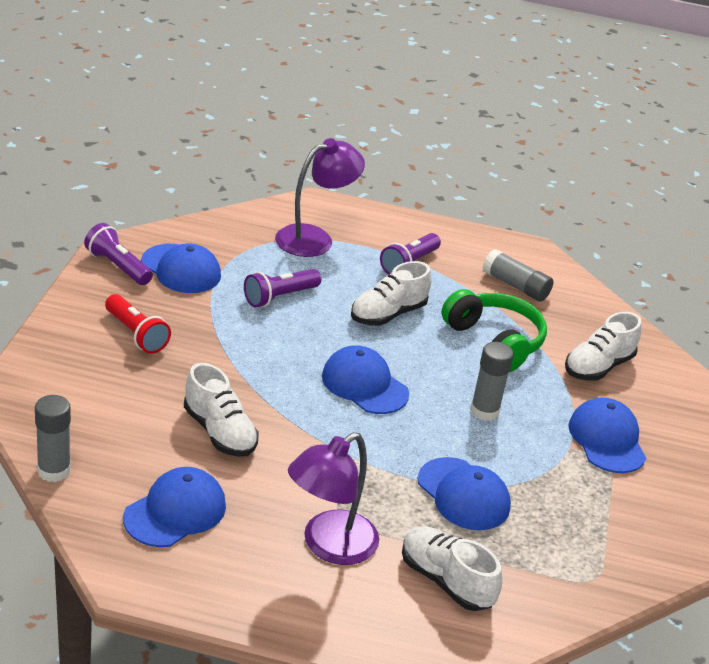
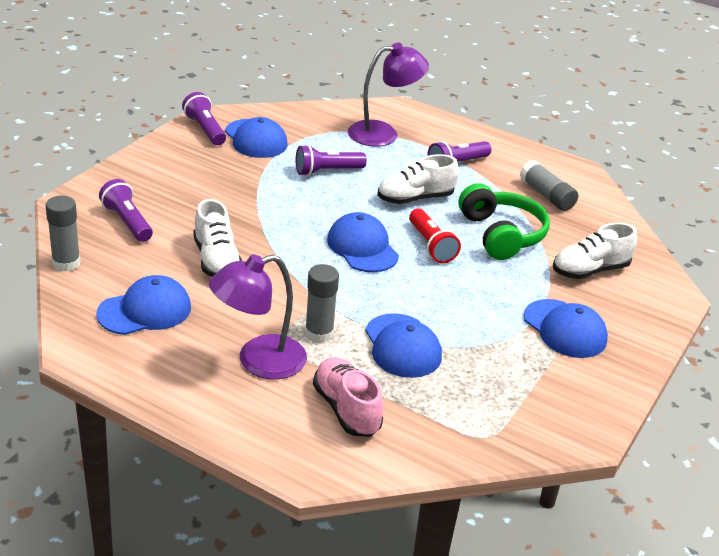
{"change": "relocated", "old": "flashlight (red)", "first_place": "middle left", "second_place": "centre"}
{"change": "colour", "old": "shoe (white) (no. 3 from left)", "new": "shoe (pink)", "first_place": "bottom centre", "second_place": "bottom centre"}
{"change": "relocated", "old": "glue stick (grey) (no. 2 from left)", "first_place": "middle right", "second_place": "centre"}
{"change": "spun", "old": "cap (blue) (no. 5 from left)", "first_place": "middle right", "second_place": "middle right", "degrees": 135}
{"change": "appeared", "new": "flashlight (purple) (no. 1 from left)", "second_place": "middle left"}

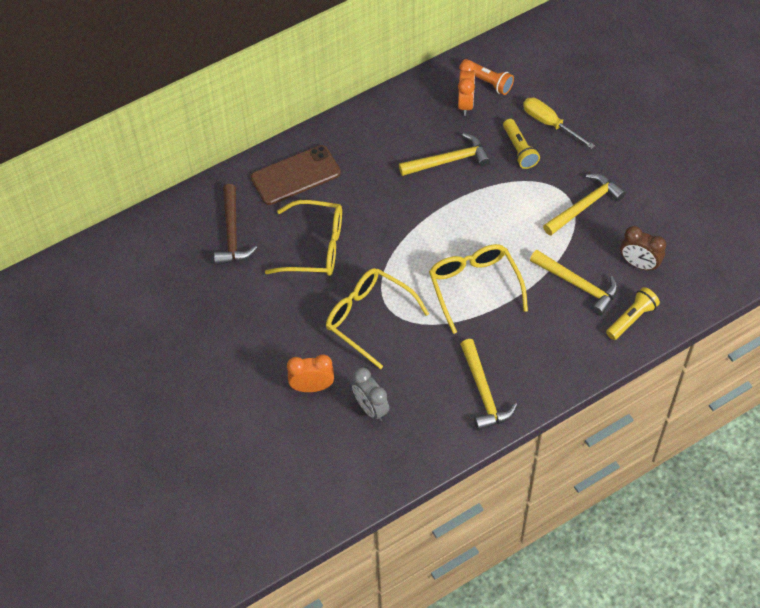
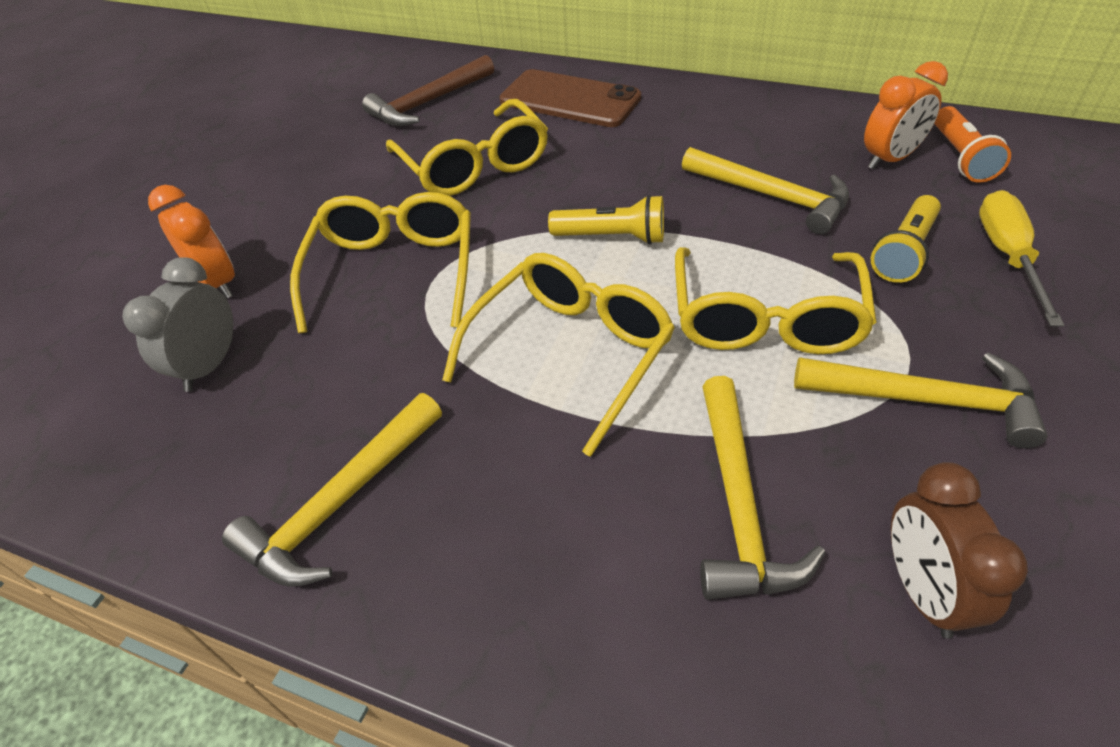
{"change": "relocated", "old": "flashlight (yellow) (no. 2 from left in the first image)", "new": "flashlight (yellow) (no. 1 from left)", "first_place": "middle right", "second_place": "top centre"}
{"change": "appeared", "new": "glasses (yellow) (no. 4 from left)", "second_place": "middle right"}

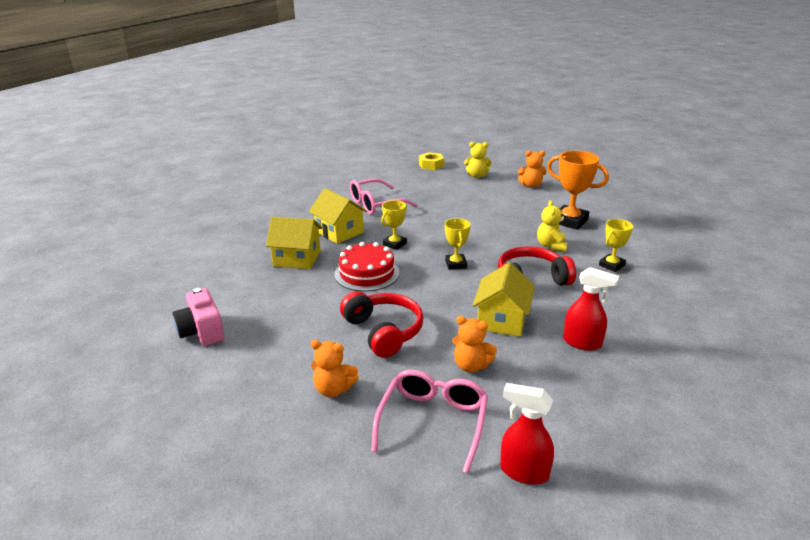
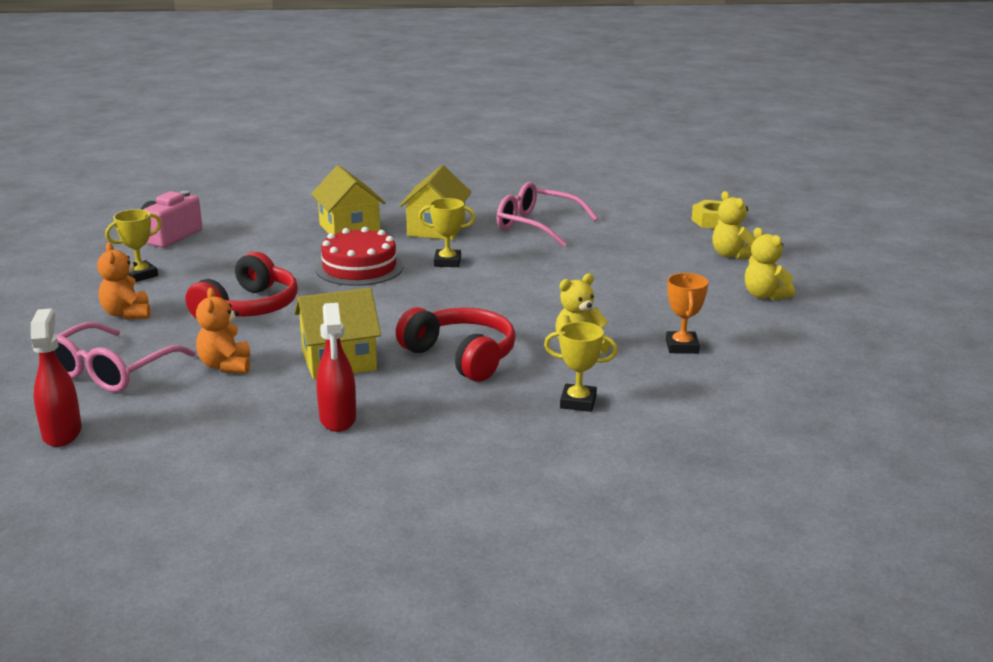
{"change": "spun", "old": "glasses (pink) (no. 2 from left in the first image)", "first_place": "bottom centre", "second_place": "middle left", "degrees": 135}
{"change": "relocated", "old": "trophy (yellow) (no. 2 from left in the first image)", "new": "trophy (yellow) (no. 1 from left)", "first_place": "centre", "second_place": "middle left"}
{"change": "colour", "old": "teddy bear (orange) (no. 3 from left)", "new": "teddy bear (yellow) (no. 3 from left)", "first_place": "top centre", "second_place": "middle right"}
{"change": "size", "old": "trophy (orange)", "first_place": "middle right", "second_place": "middle right", "factor": 0.6}

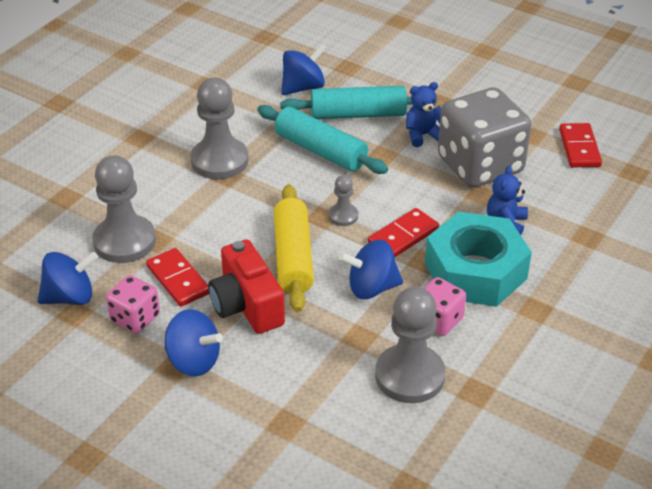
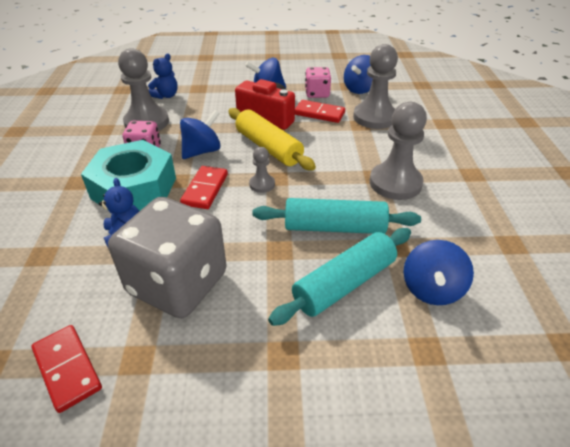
{"change": "relocated", "old": "teddy bear (blue) (no. 1 from left in the first image)", "new": "teddy bear (blue) (no. 2 from left)", "first_place": "top centre", "second_place": "top left"}

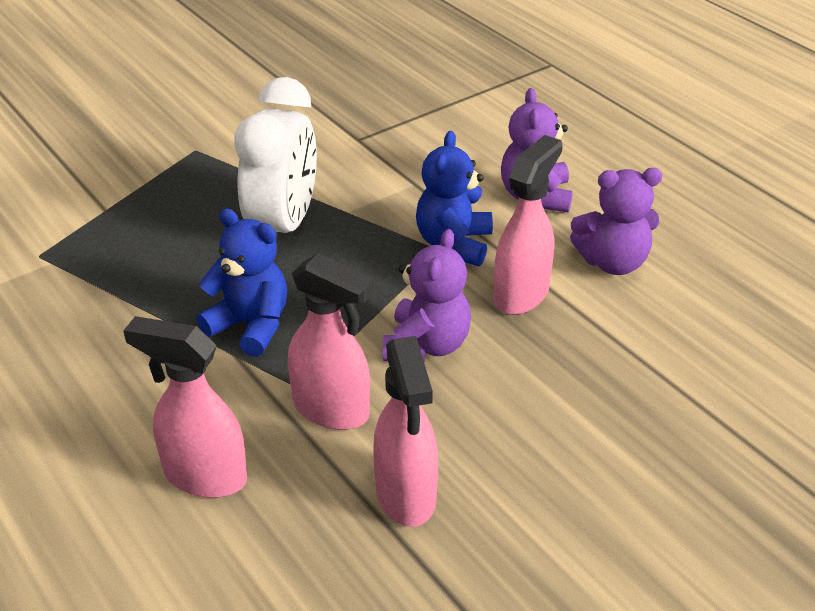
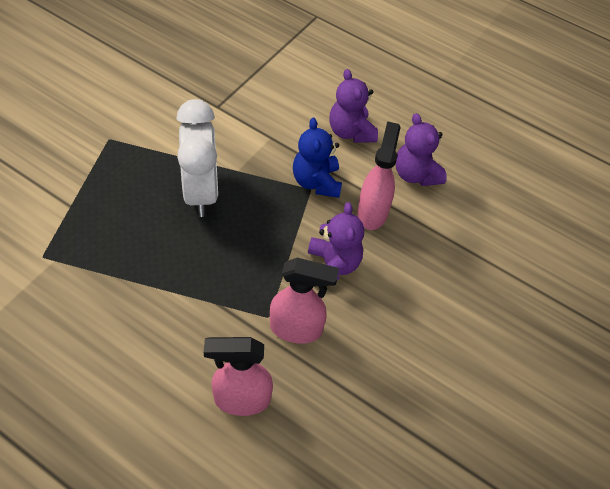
{"change": "missing", "old": "teddy bear (blue) (no. 1 from left)", "first_place": "middle left"}
{"change": "missing", "old": "spray bottle (pink) (no. 3 from left)", "first_place": "bottom centre"}
{"change": "spun", "old": "teddy bear (purple) (no. 3 from left)", "first_place": "middle right", "second_place": "top right", "degrees": 90}

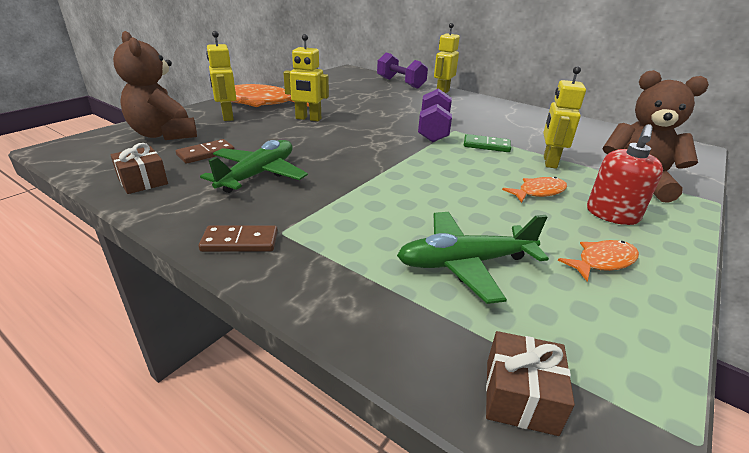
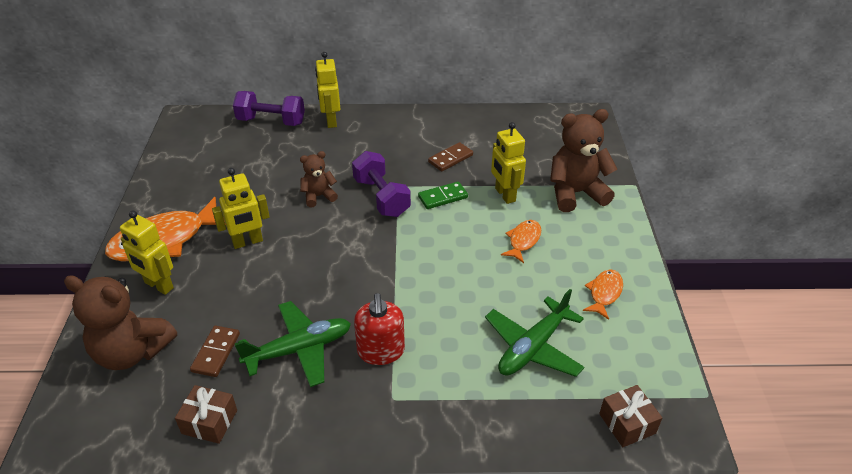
{"change": "relocated", "old": "domino (brown) (no. 2 from left)", "first_place": "middle left", "second_place": "top centre"}
{"change": "spun", "old": "plane (green) (no. 1 from left)", "first_place": "centre", "second_place": "bottom centre", "degrees": 75}
{"change": "relocated", "old": "soap dispenser (red)", "first_place": "middle right", "second_place": "bottom centre"}
{"change": "appeared", "new": "teddy bear (brown) (no. 2 from left)", "second_place": "centre"}

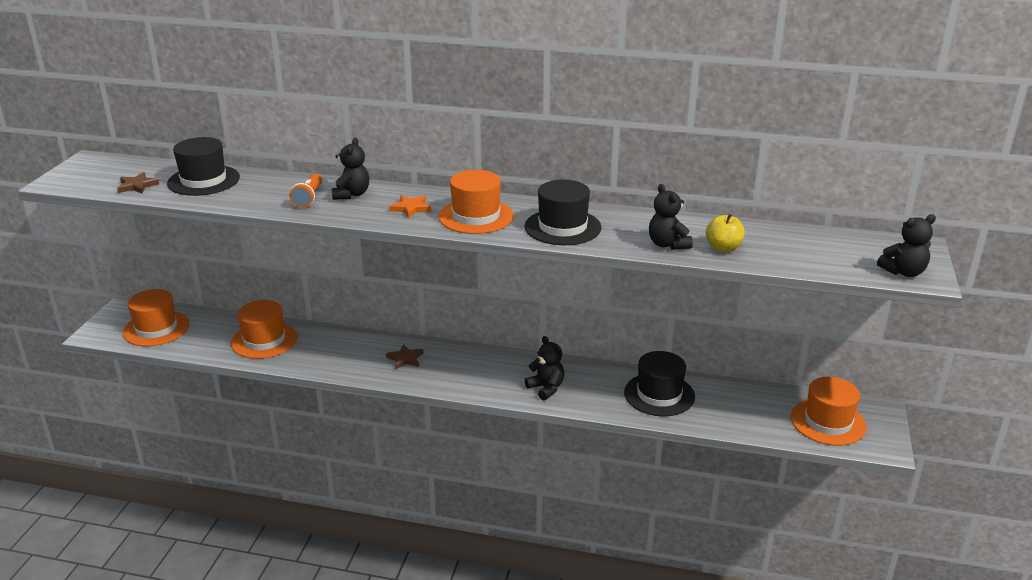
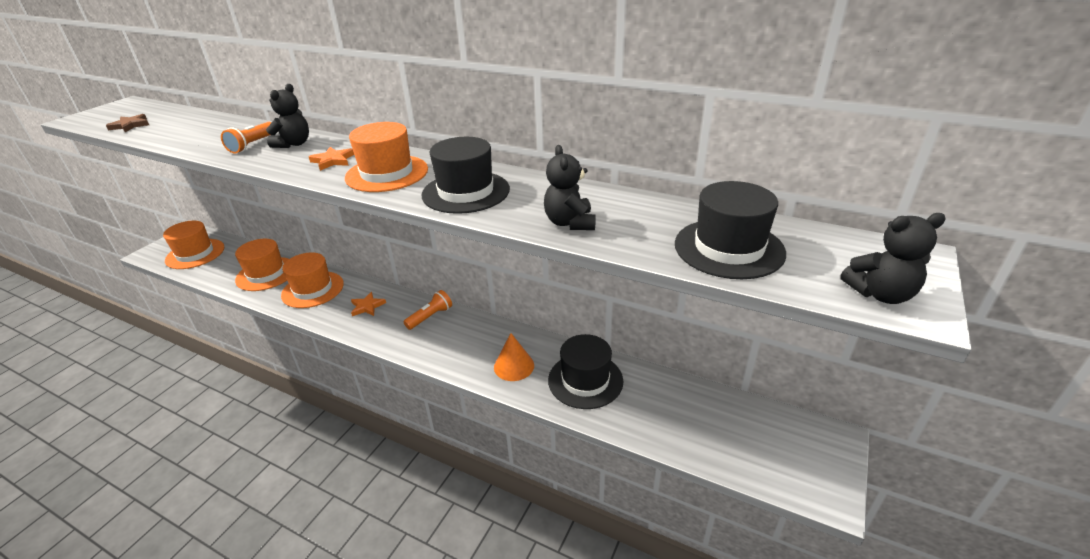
{"change": "relocated", "old": "hat (black) (no. 1 from left in the first image)", "new": "hat (black) (no. 3 from left)", "first_place": "top left", "second_place": "middle right"}
{"change": "colour", "old": "star (brown) (no. 2 from left)", "new": "star (orange) (no. 2 from left)", "first_place": "centre", "second_place": "centre"}
{"change": "missing", "old": "teddy bear (black) (no. 2 from left)", "first_place": "centre"}
{"change": "missing", "old": "apple (yellow)", "first_place": "middle right"}
{"change": "relocated", "old": "hat (orange) (no. 4 from left in the first image)", "new": "hat (orange) (no. 3 from left)", "first_place": "bottom right", "second_place": "middle left"}
{"change": "appeared", "new": "flashlight (orange) (no. 2 from left)", "second_place": "centre"}
{"change": "appeared", "new": "cone (orange)", "second_place": "centre"}

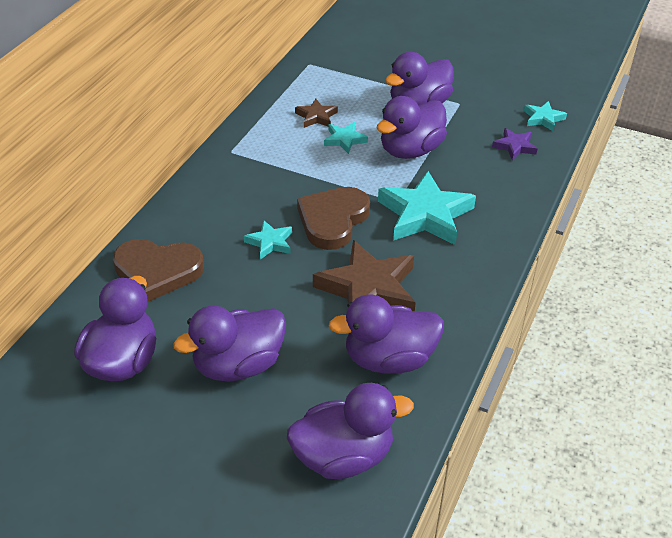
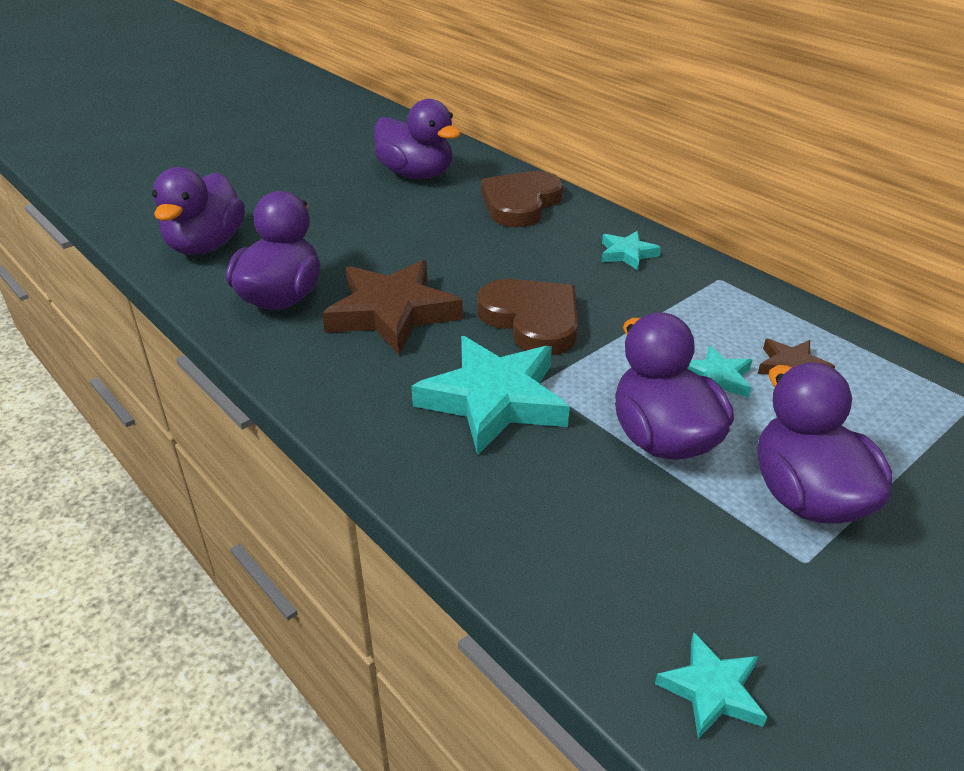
{"change": "missing", "old": "duck (purple) (no. 2 from left)", "first_place": "centre"}
{"change": "relocated", "old": "star (turquoise) (no. 1 from left in the first image)", "new": "star (turquoise) (no. 2 from left)", "first_place": "centre", "second_place": "top centre"}
{"change": "missing", "old": "star (purple)", "first_place": "top right"}

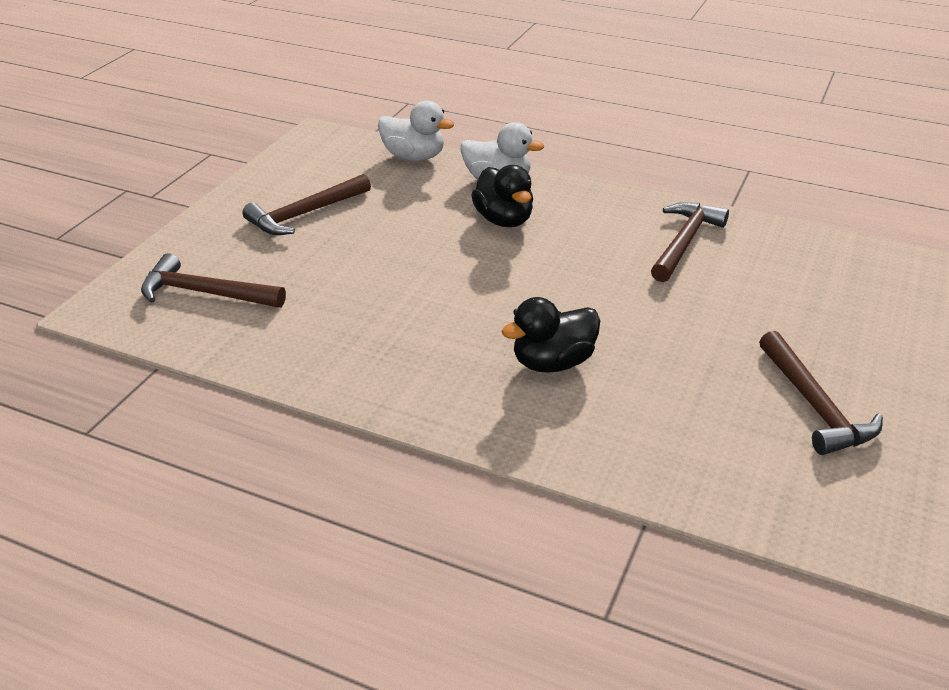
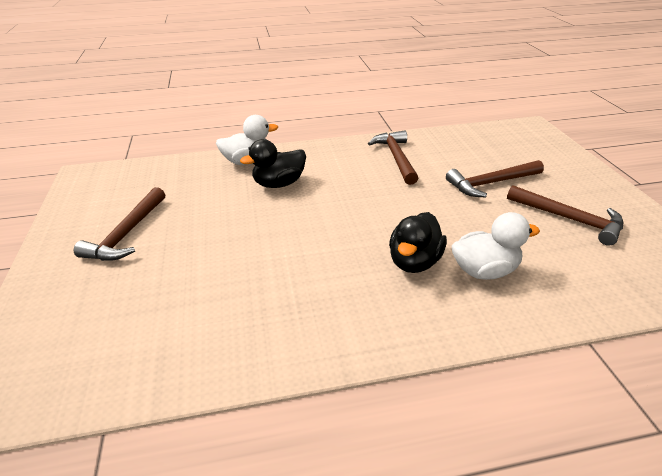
{"change": "relocated", "old": "hammer (brown) (no. 1 from left in the first image)", "new": "hammer (brown) (no. 3 from left)", "first_place": "middle left", "second_place": "middle right"}
{"change": "relocated", "old": "duck (white) (no. 1 from left in the first image)", "new": "duck (white) (no. 2 from left)", "first_place": "top centre", "second_place": "middle right"}
{"change": "spun", "old": "duck (black) (no. 1 from left)", "first_place": "top centre", "second_place": "centre", "degrees": 120}

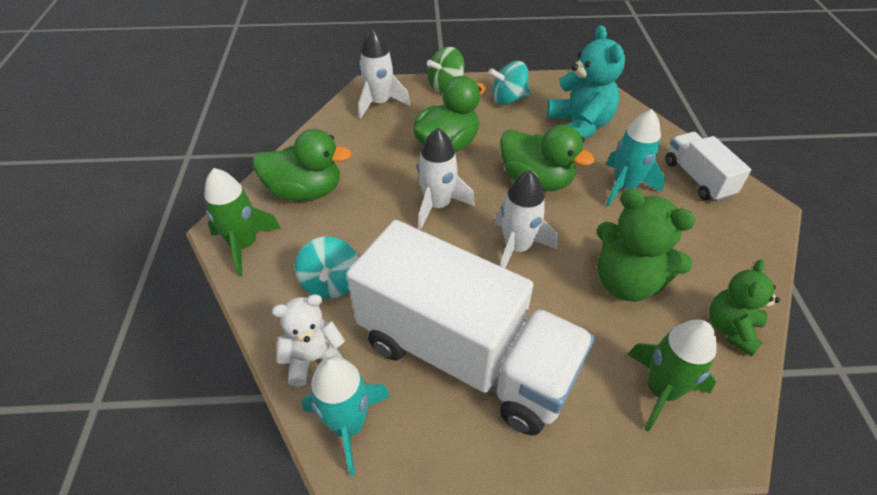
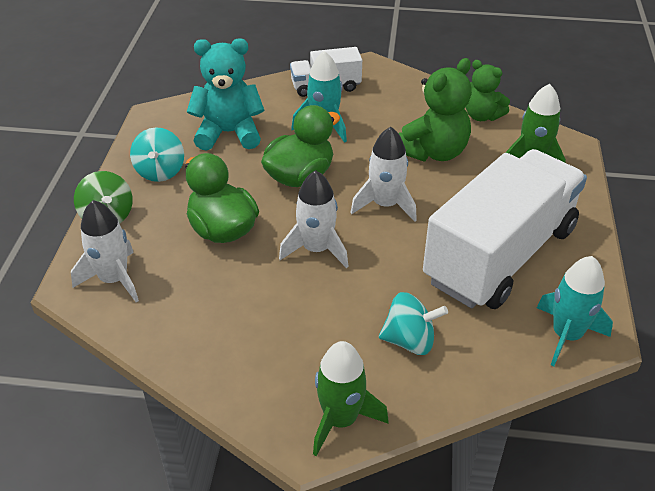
{"change": "missing", "old": "duck (green) (no. 1 from left)", "first_place": "centre"}
{"change": "missing", "old": "teddy bear (white)", "first_place": "bottom centre"}

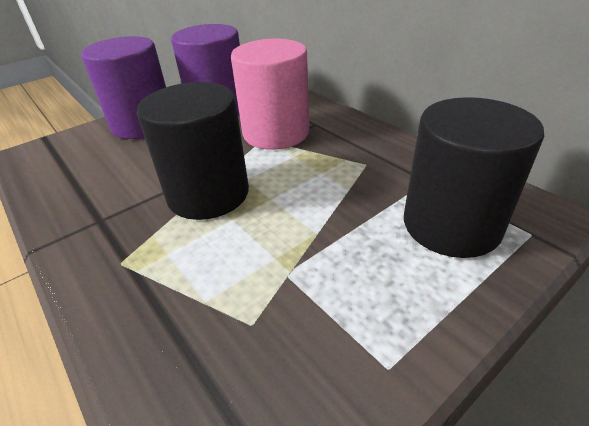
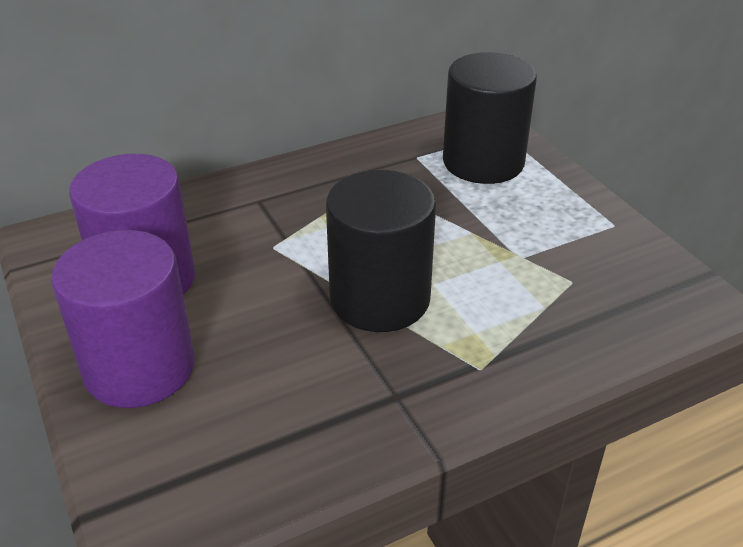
{"change": "missing", "old": "cylinder (pink)", "first_place": "top centre"}

